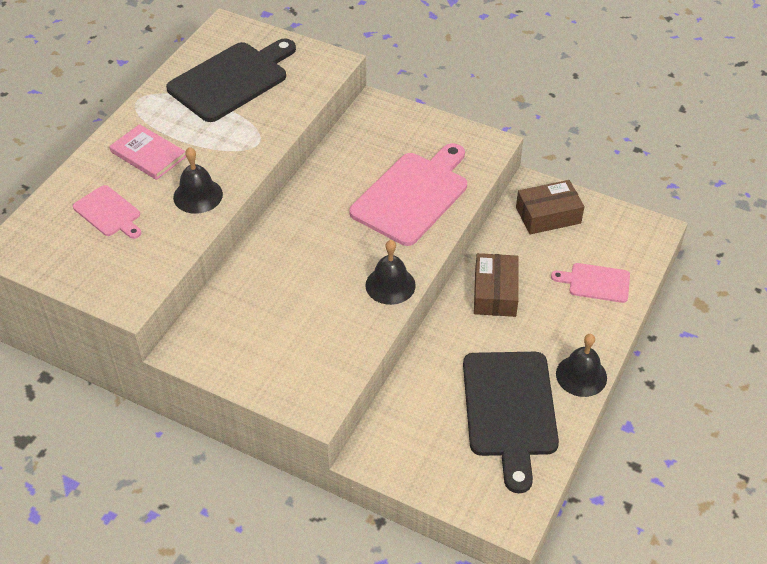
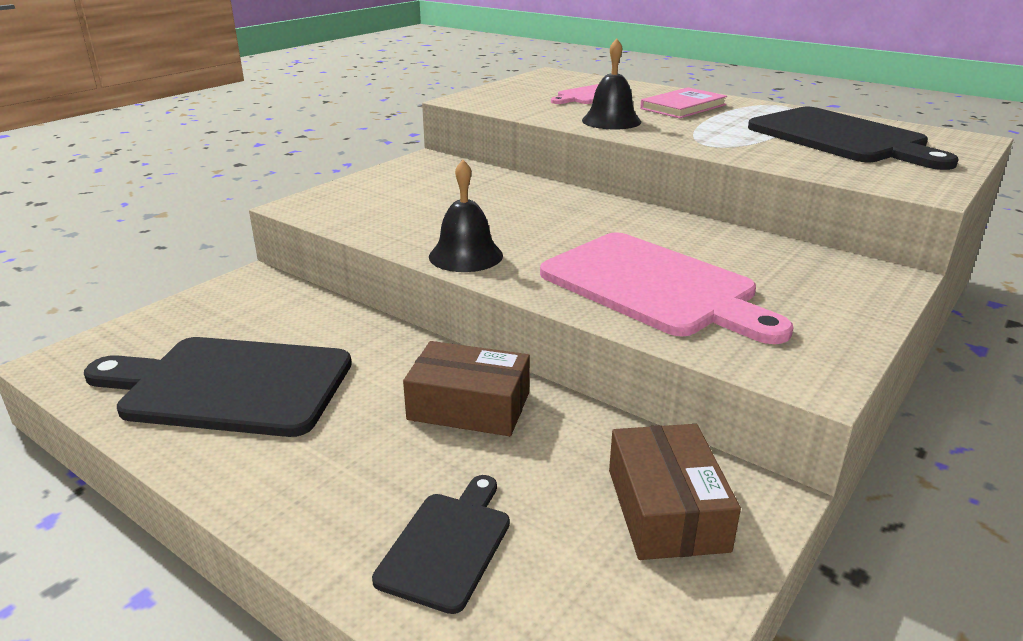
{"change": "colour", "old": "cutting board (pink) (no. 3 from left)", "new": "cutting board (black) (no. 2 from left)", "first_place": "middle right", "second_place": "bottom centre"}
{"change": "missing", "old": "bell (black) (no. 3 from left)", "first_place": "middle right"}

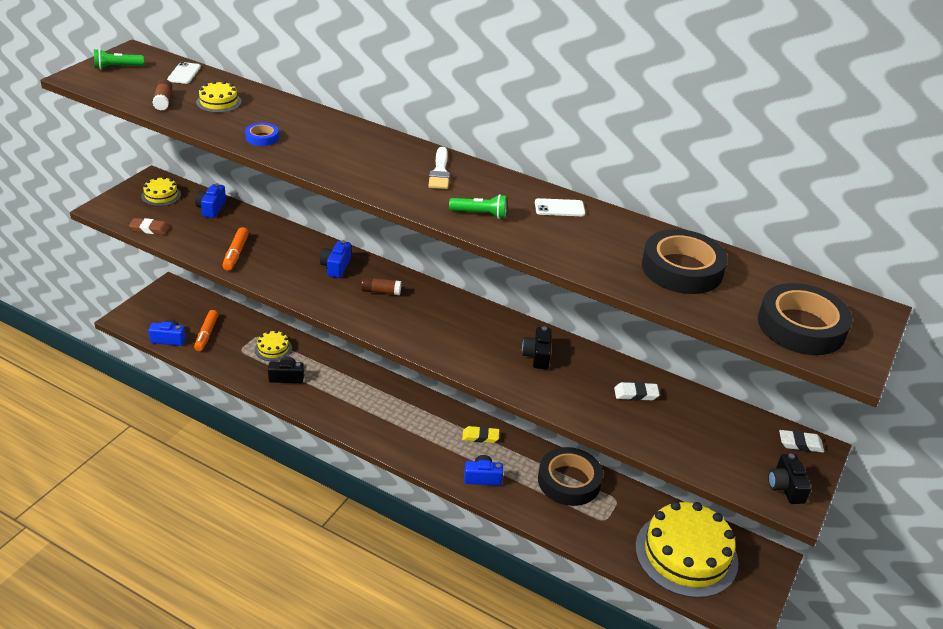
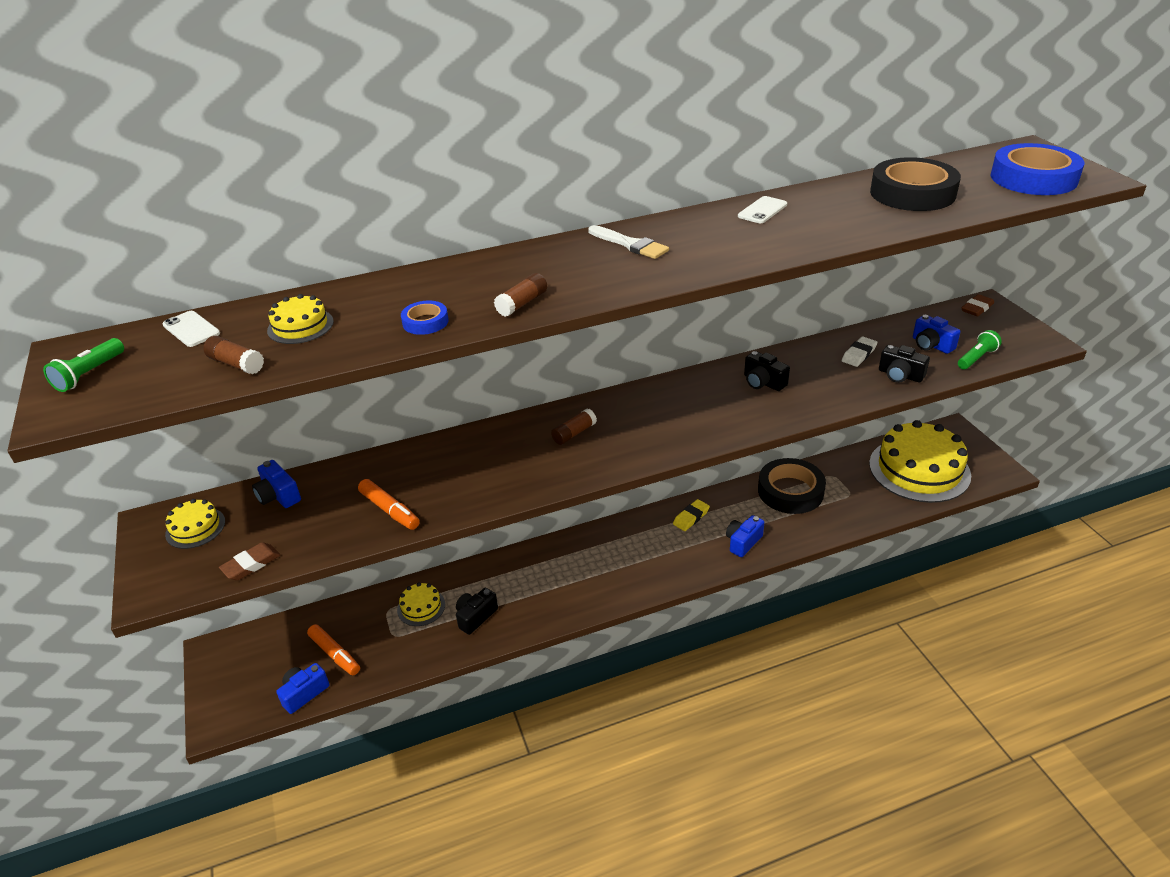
{"change": "relocated", "old": "camera (blue) (no. 3 from left in the first image)", "new": "camera (blue) (no. 4 from left)", "first_place": "centre", "second_place": "middle right"}
{"change": "relocated", "old": "flashlight (green) (no. 2 from left)", "first_place": "top centre", "second_place": "middle right"}
{"change": "colour", "old": "tape (black) (no. 3 from left)", "new": "tape (blue) (no. 2 from left)", "first_place": "middle right", "second_place": "top right"}
{"change": "relocated", "old": "camera (black) (no. 3 from left)", "first_place": "bottom right", "second_place": "middle right"}
{"change": "colour", "old": "eraser (white) (no. 2 from left)", "new": "eraser (brown) (no. 2 from left)", "first_place": "bottom right", "second_place": "middle right"}
{"change": "appeared", "new": "glue stick (brown) (no. 2 from left)", "second_place": "centre"}

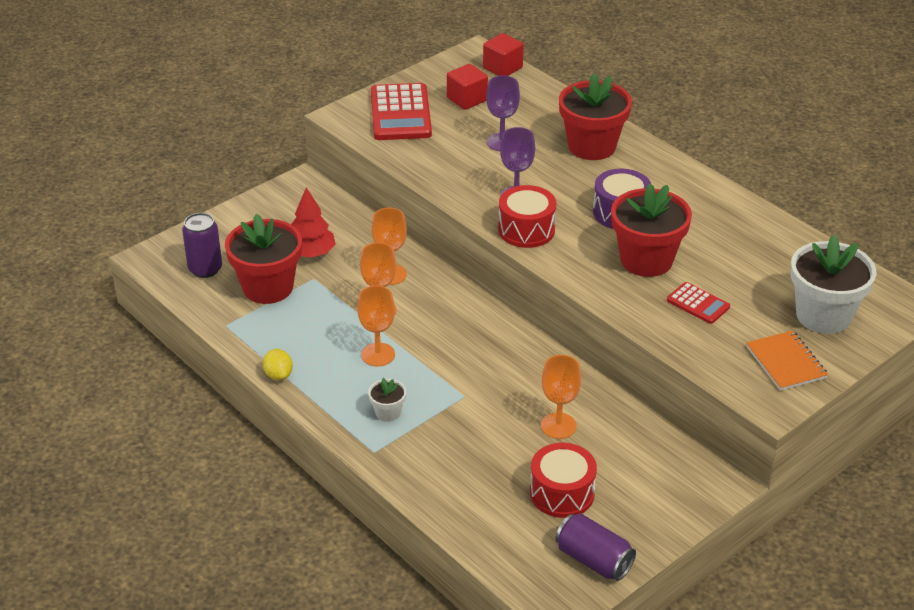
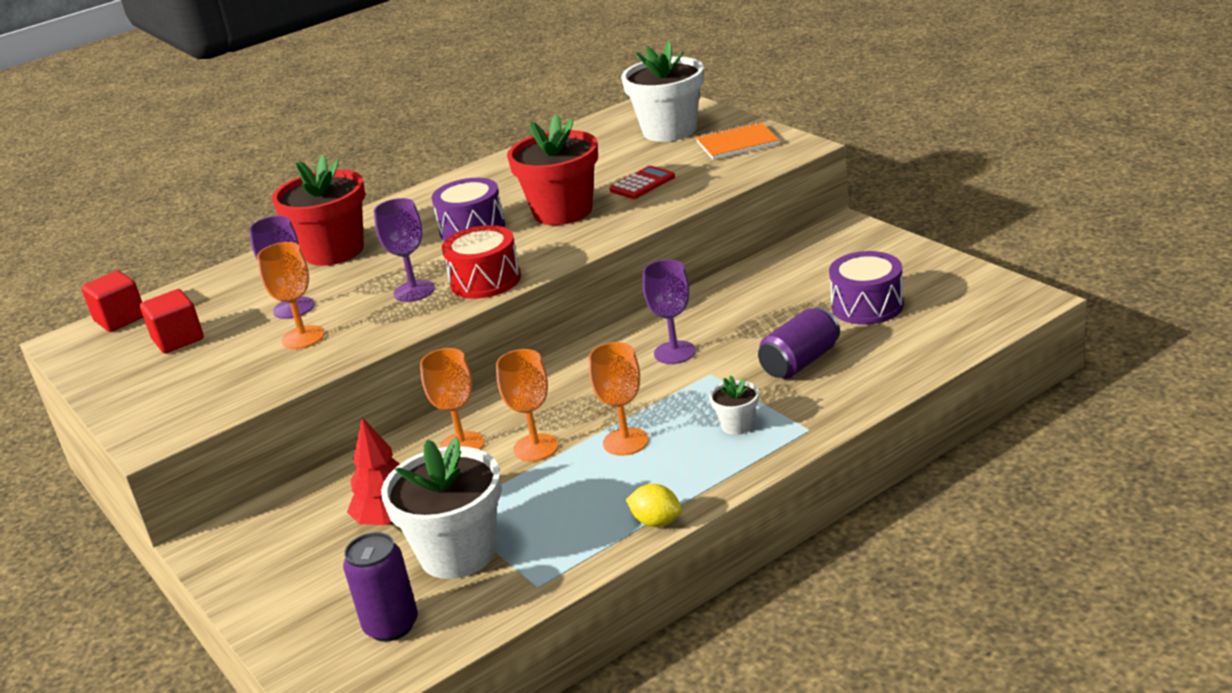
{"change": "colour", "old": "flower pot (red) (no. 1 from left)", "new": "flower pot (white) (no. 1 from left)", "first_place": "middle left", "second_place": "bottom centre"}
{"change": "spun", "old": "lemon (yellow)", "first_place": "middle left", "second_place": "bottom centre", "degrees": 45}
{"change": "missing", "old": "calculator (red) (no. 1 from left)", "first_place": "top centre"}
{"change": "colour", "old": "drum (red) (no. 2 from left)", "new": "drum (purple) (no. 2 from left)", "first_place": "bottom centre", "second_place": "middle right"}
{"change": "relocated", "old": "goblet (orange) (no. 4 from left in the first image)", "new": "goblet (orange) (no. 1 from left)", "first_place": "centre", "second_place": "middle left"}
{"change": "relocated", "old": "can (purple) (no. 2 from left)", "first_place": "bottom centre", "second_place": "centre"}
{"change": "appeared", "new": "goblet (purple) (no. 3 from left)", "second_place": "centre"}

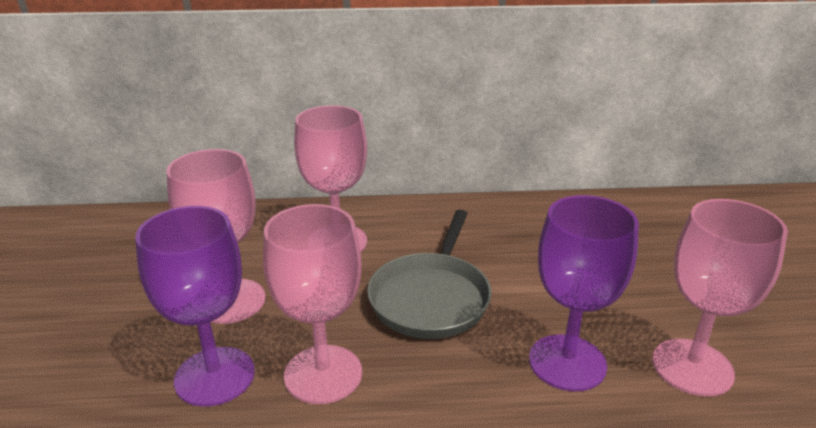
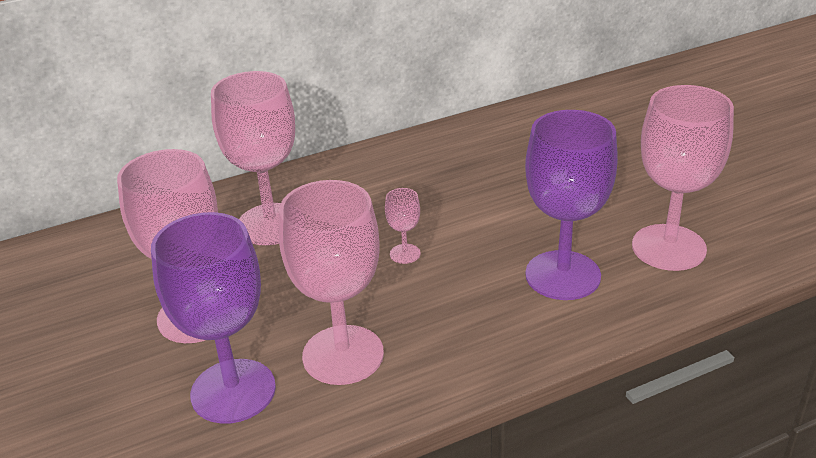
{"change": "exchanged", "old": "pan (grey)", "new": "goblet (pink) (no. 4 from left)", "first_place": "centre", "second_place": "centre"}

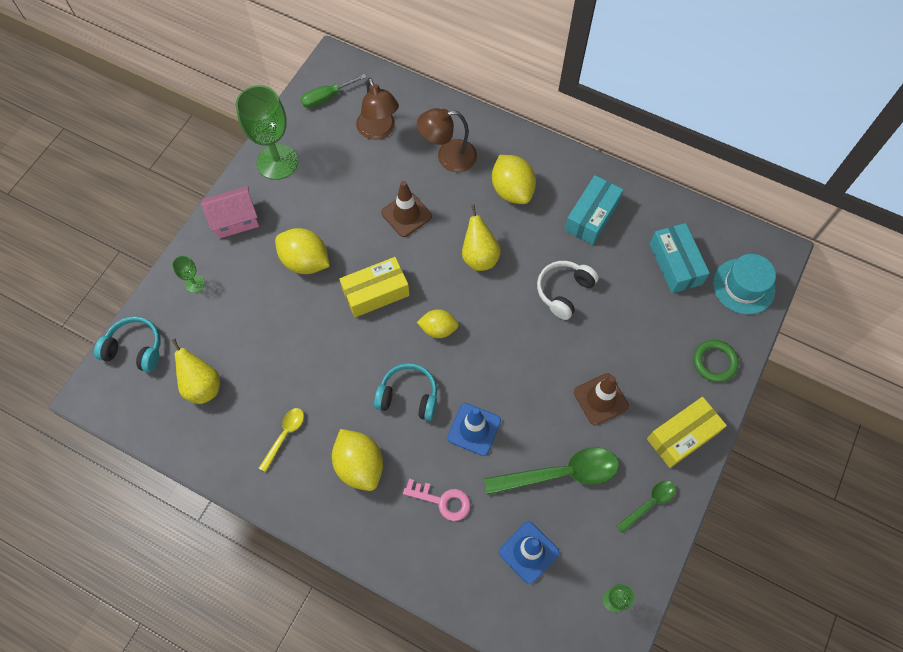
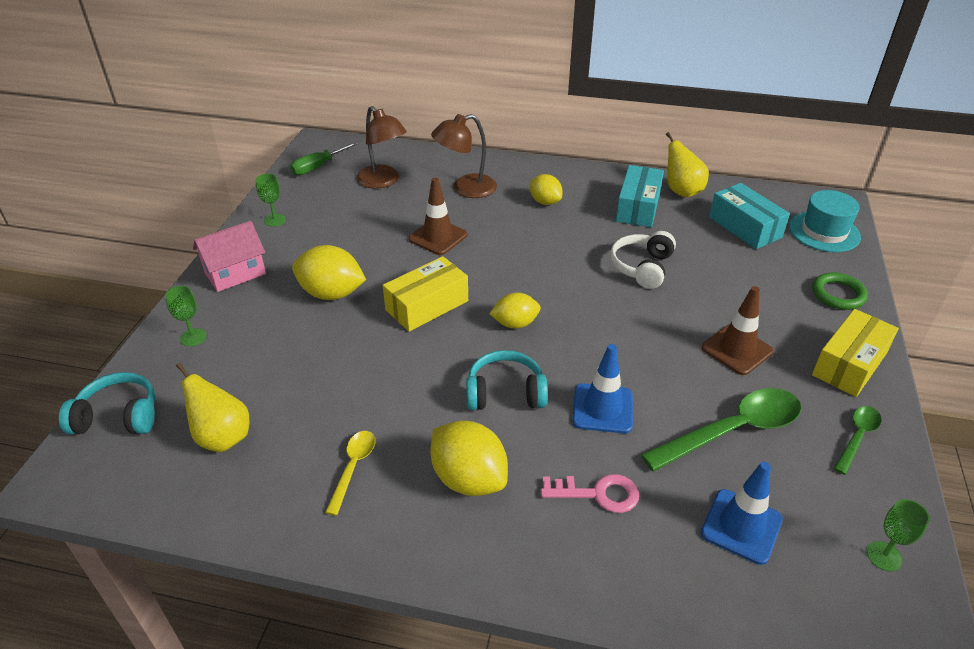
{"change": "size", "old": "goblet (green) (no. 2 from left)", "first_place": "top left", "second_place": "top left", "factor": 0.44}
{"change": "relocated", "old": "pear (yellow) (no. 2 from left)", "first_place": "centre", "second_place": "top right"}
{"change": "size", "old": "lemon (yellow) (no. 4 from left)", "first_place": "top centre", "second_place": "top centre", "factor": 0.64}

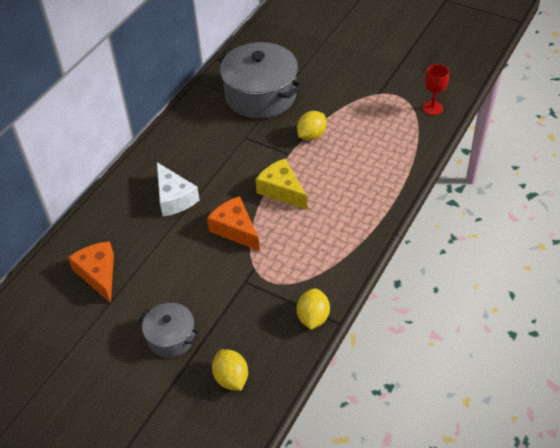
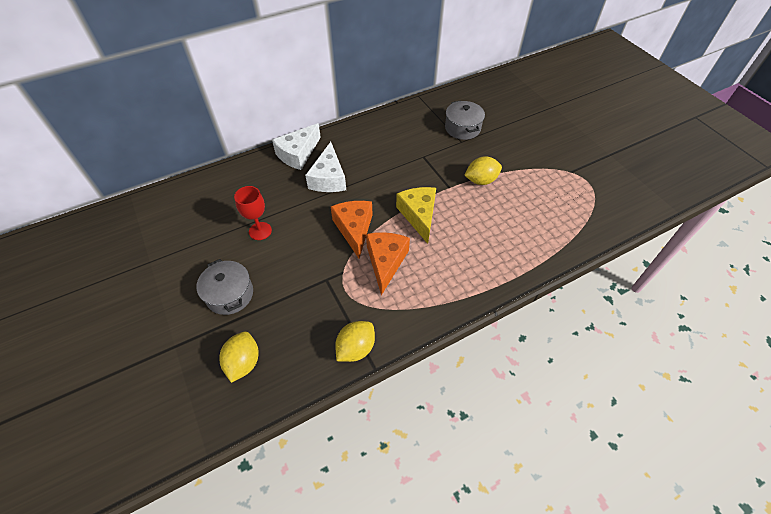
{"change": "relocated", "old": "cheese (orange) (no. 1 from left in the first image)", "new": "cheese (orange) (no. 2 from left)", "first_place": "middle left", "second_place": "centre"}
{"change": "size", "old": "pot (grey) (no. 2 from left)", "first_place": "top centre", "second_place": "top centre", "factor": 0.53}
{"change": "relocated", "old": "goblet (red)", "first_place": "top right", "second_place": "middle left"}
{"change": "appeared", "new": "cheese (white) (no. 1 from left)", "second_place": "top centre"}

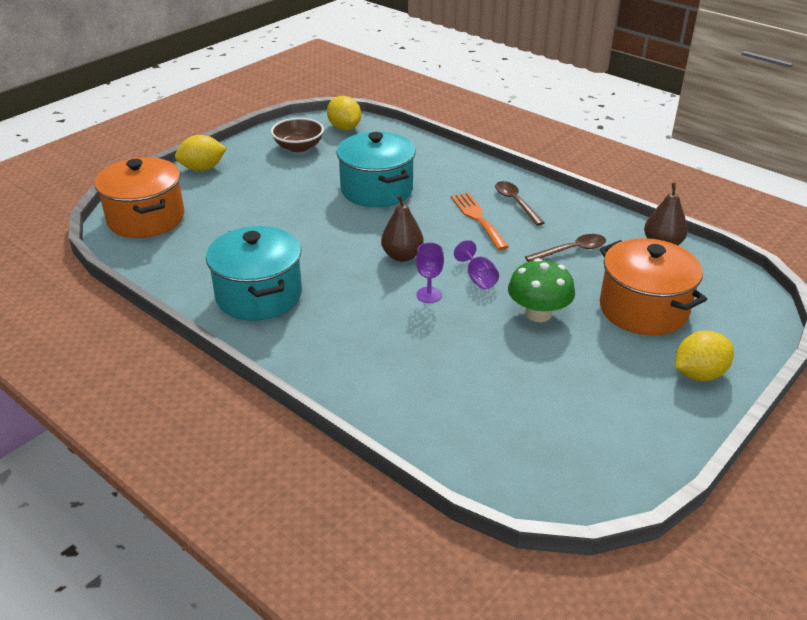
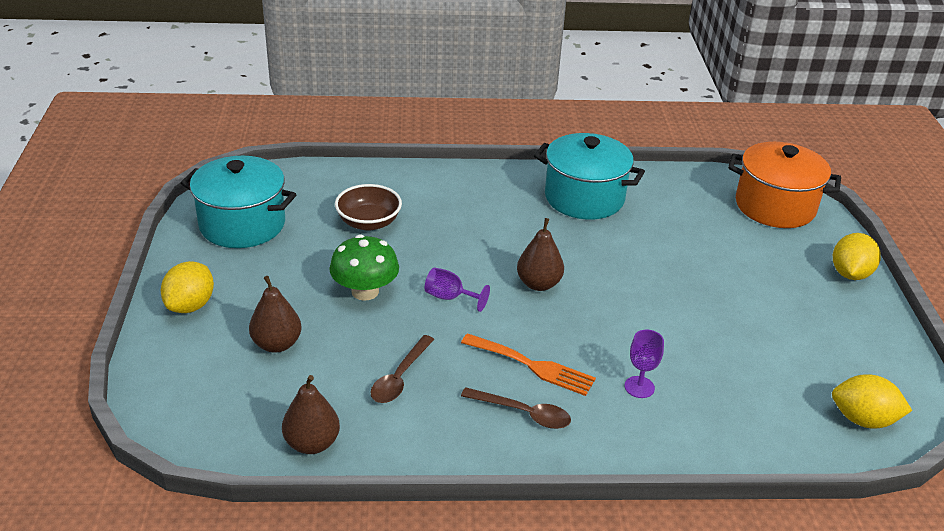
{"change": "relocated", "old": "bowl (brown)", "first_place": "top centre", "second_place": "centre"}
{"change": "relocated", "old": "pot (turquoise) (no. 2 from left in the first image)", "new": "pot (turquoise) (no. 1 from left)", "first_place": "top centre", "second_place": "middle left"}
{"change": "relocated", "old": "goblet (purple) (no. 1 from left in the first image)", "new": "goblet (purple) (no. 2 from left)", "first_place": "centre", "second_place": "bottom right"}
{"change": "exchanged", "old": "pot (orange) (no. 2 from left)", "new": "pear (brown) (no. 1 from left)", "first_place": "middle right", "second_place": "middle left"}

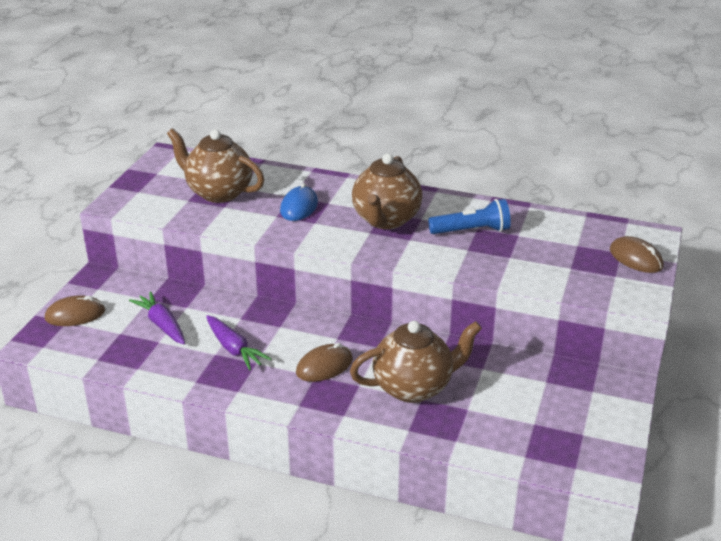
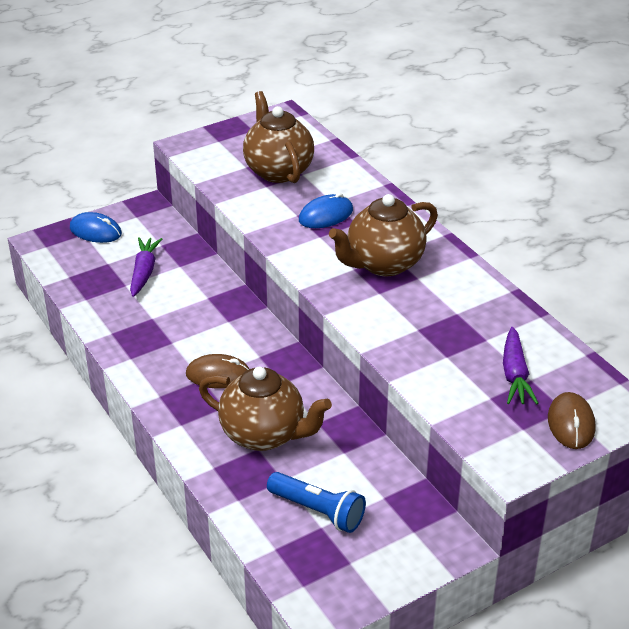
{"change": "colour", "old": "mouse (brown) (no. 1 from left)", "new": "mouse (blue) (no. 1 from left)", "first_place": "middle left", "second_place": "middle left"}
{"change": "relocated", "old": "carrot (purple) (no. 2 from left)", "first_place": "middle left", "second_place": "middle right"}
{"change": "relocated", "old": "flashlight (blue)", "first_place": "centre", "second_place": "bottom centre"}

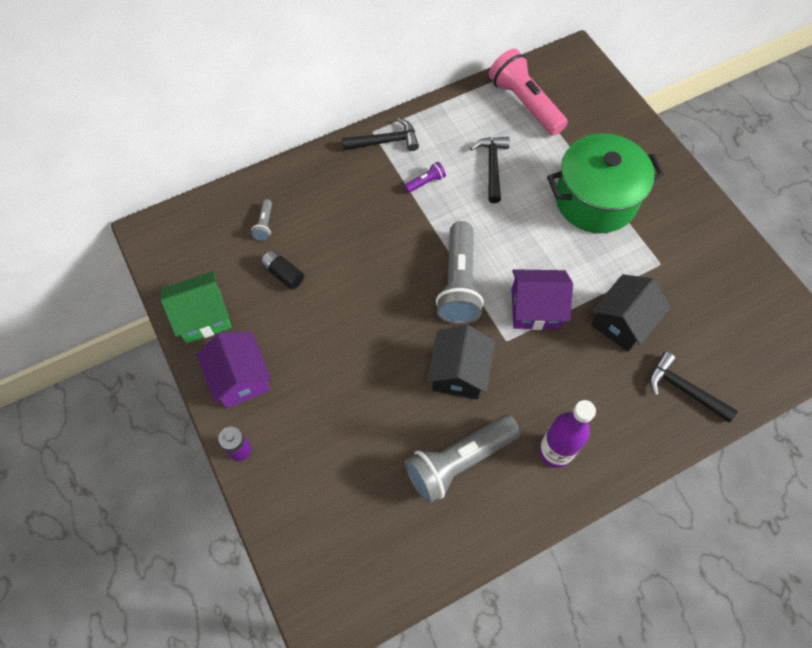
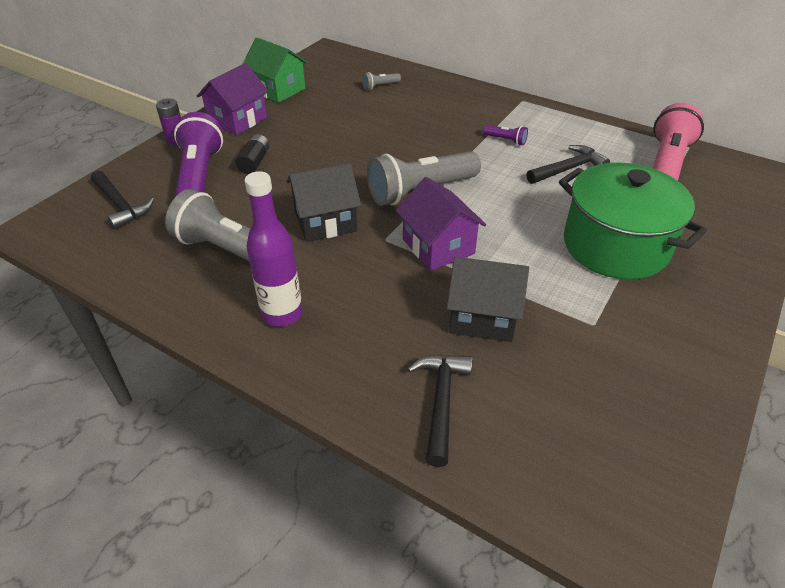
{"change": "relocated", "old": "battery (black)", "first_place": "centre", "second_place": "top left"}
{"change": "relocated", "old": "hammer (black) (no. 1 from left)", "first_place": "top centre", "second_place": "middle left"}
{"change": "appeared", "new": "flashlight (purple) (no. 1 from left)", "second_place": "top left"}

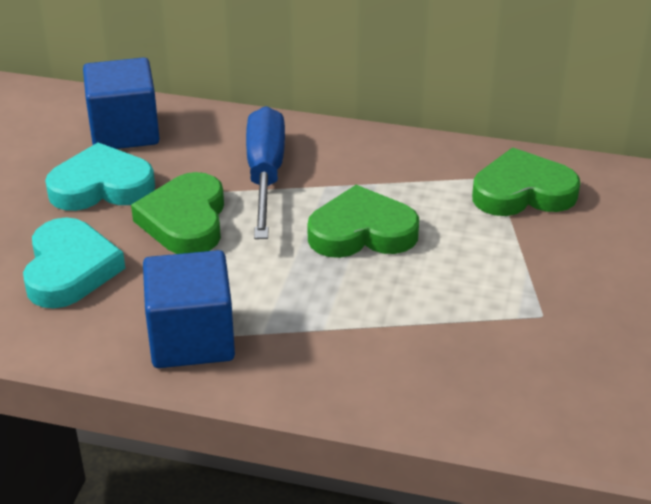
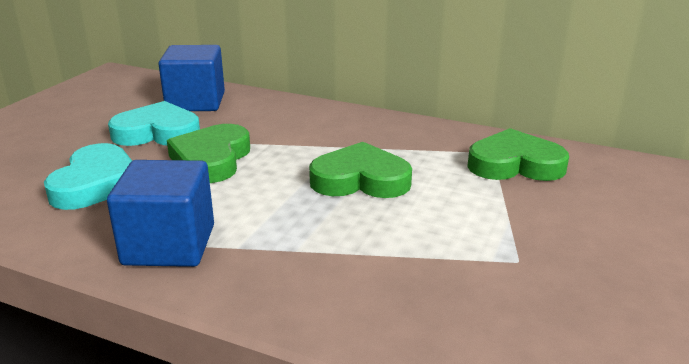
{"change": "missing", "old": "screwdriver (blue)", "first_place": "centre"}

